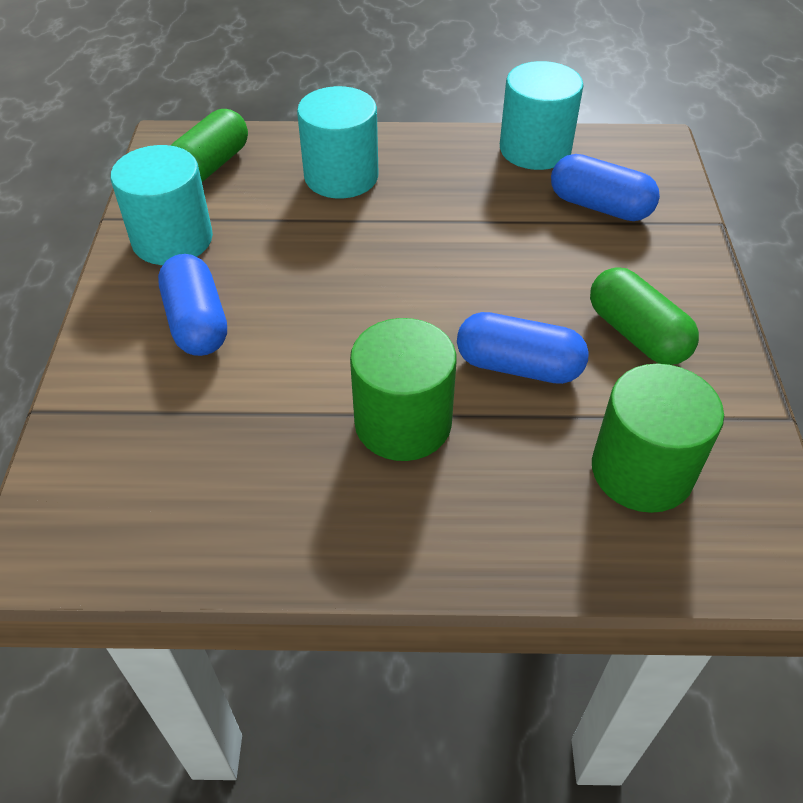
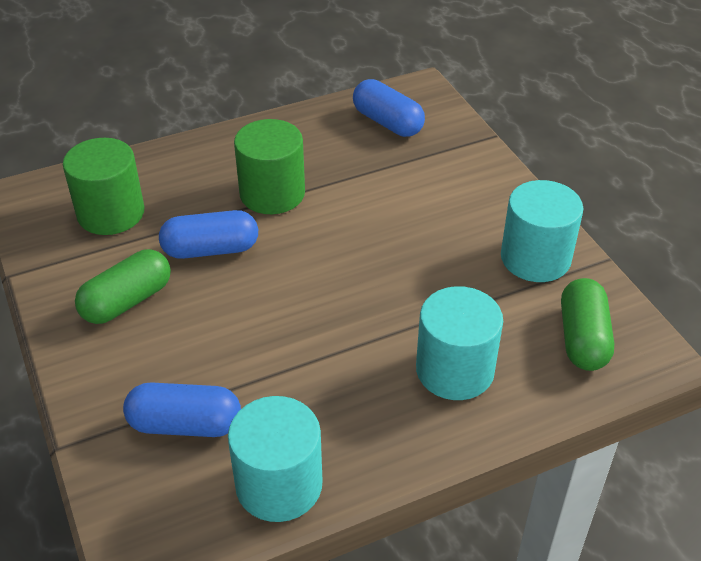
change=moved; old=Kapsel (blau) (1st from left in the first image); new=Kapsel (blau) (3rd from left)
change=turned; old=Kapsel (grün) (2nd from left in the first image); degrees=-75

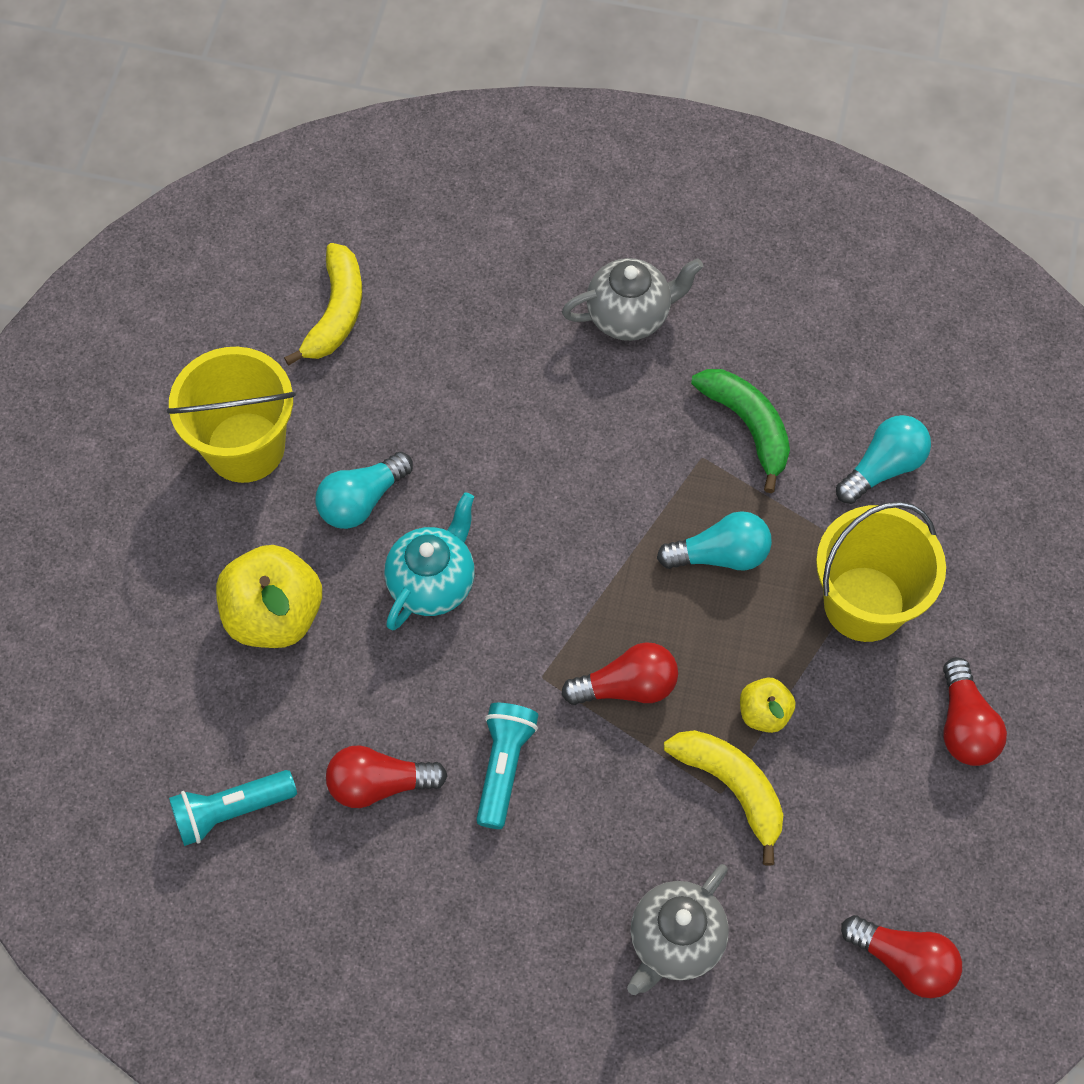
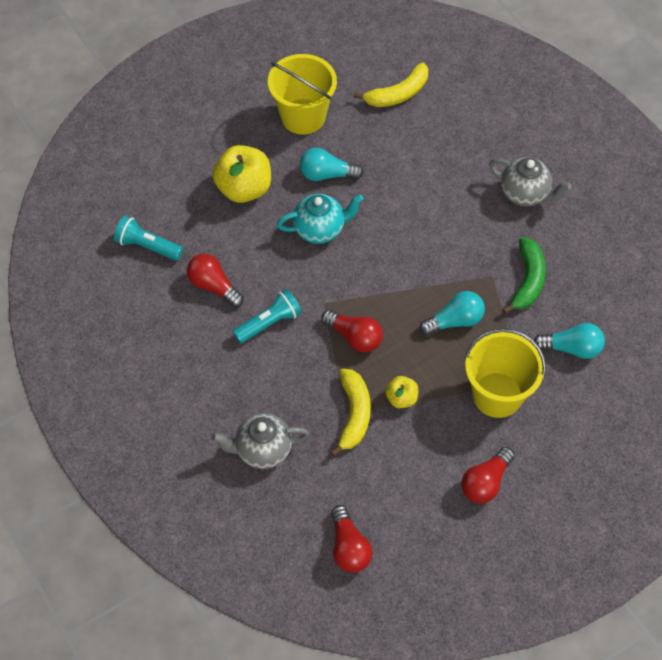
change=turned; old=Glühbirne (türkis) (2nd from left); degrees=-60

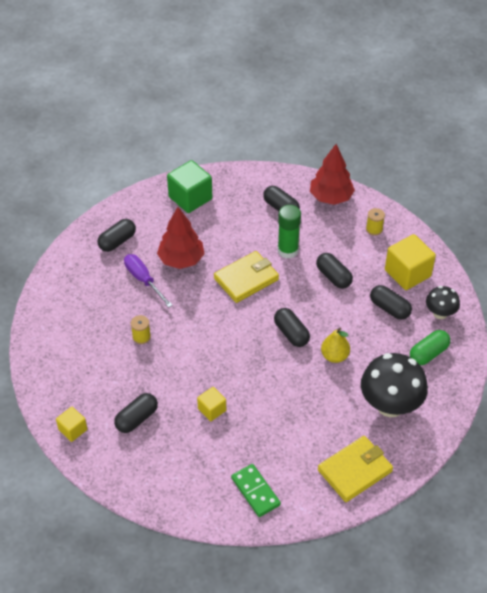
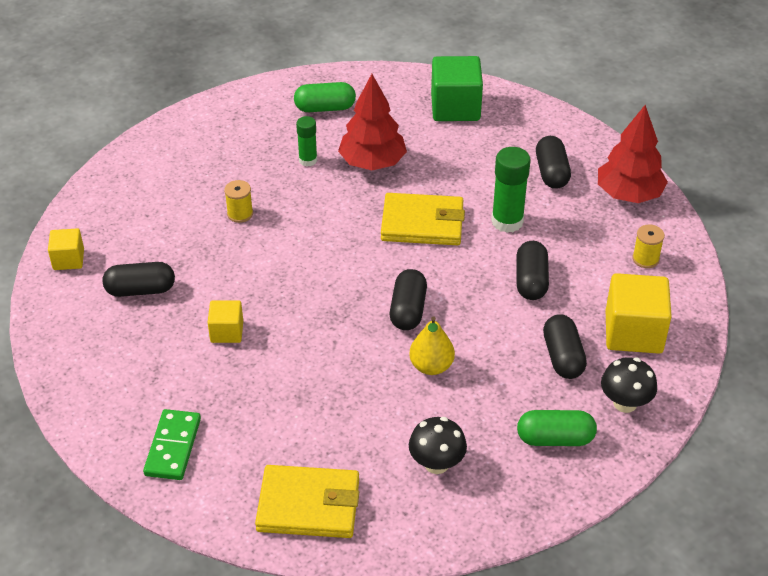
change=replaced; old=Schraubenzieher (lila); new=Klebestift (grün) (1st from left)
change=recoloured; old=Kapsel (schwarz) (1st from left); new=Kapsel (grün) (1st from left)
change=resized; old=Pilz (schwarz) (1st from left); factor=0.55

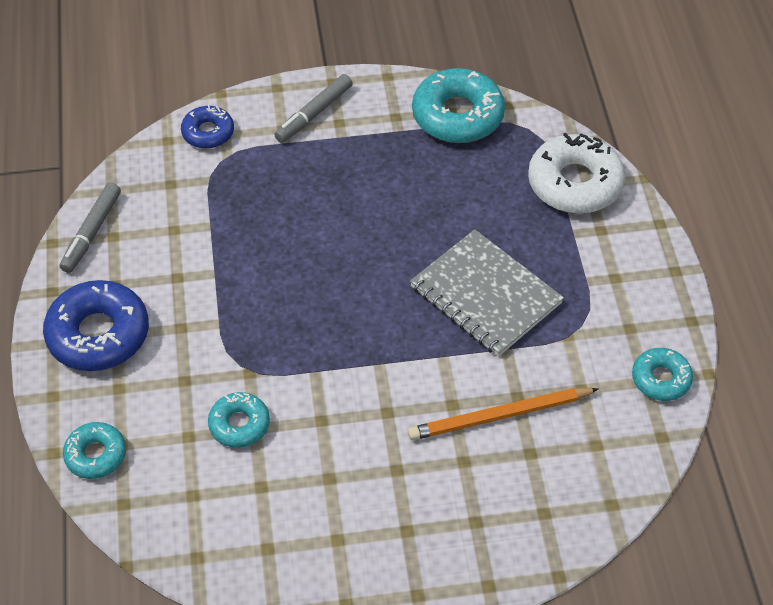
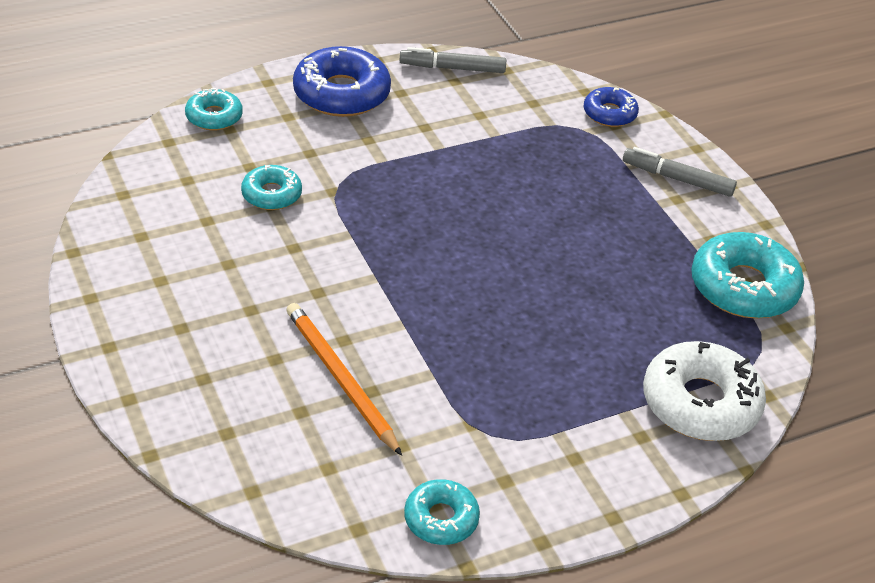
change=removed; old=Notizbuch (grau)

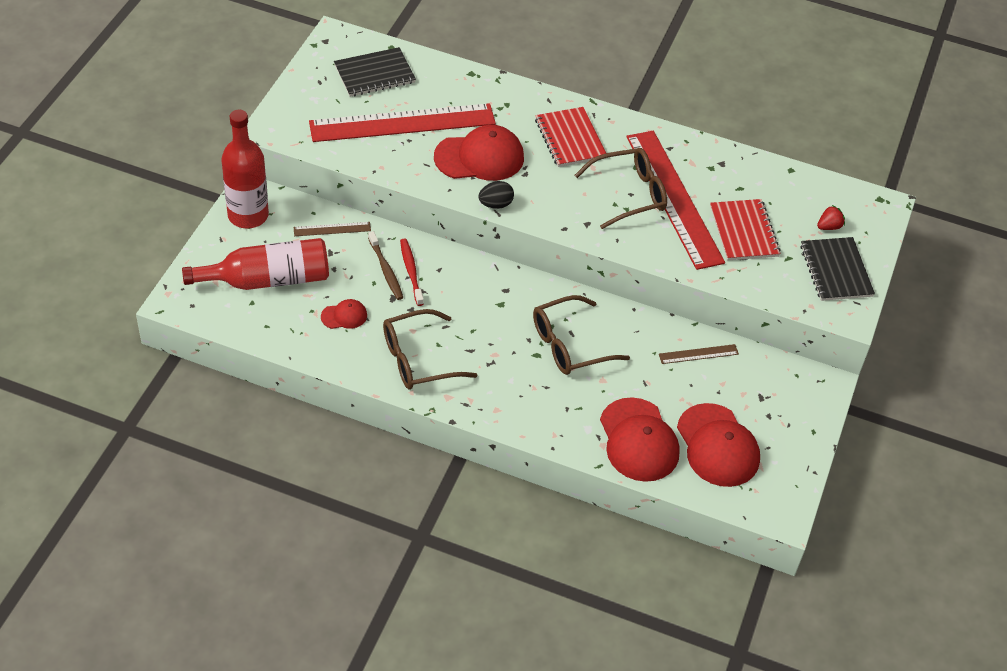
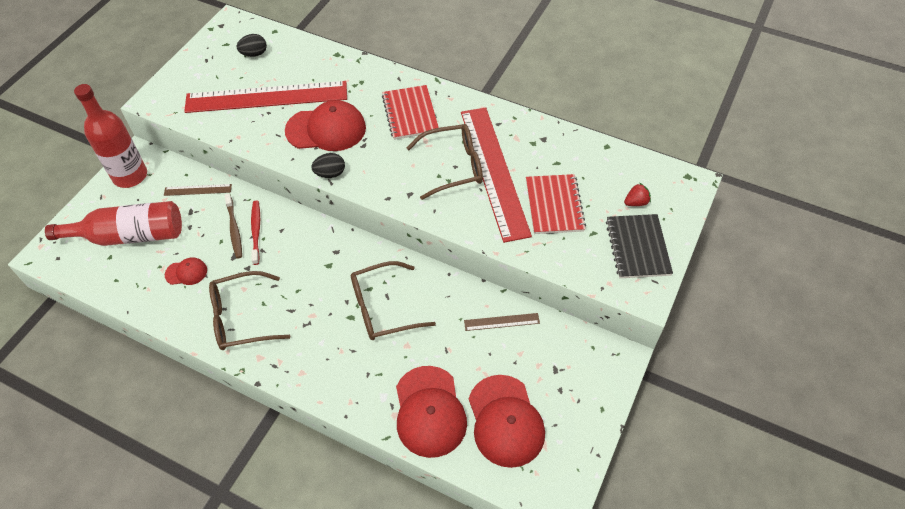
change=replaced; old=Notizbuch (schwarz) (1st from left); new=Ei (schwarz) (1st from left)

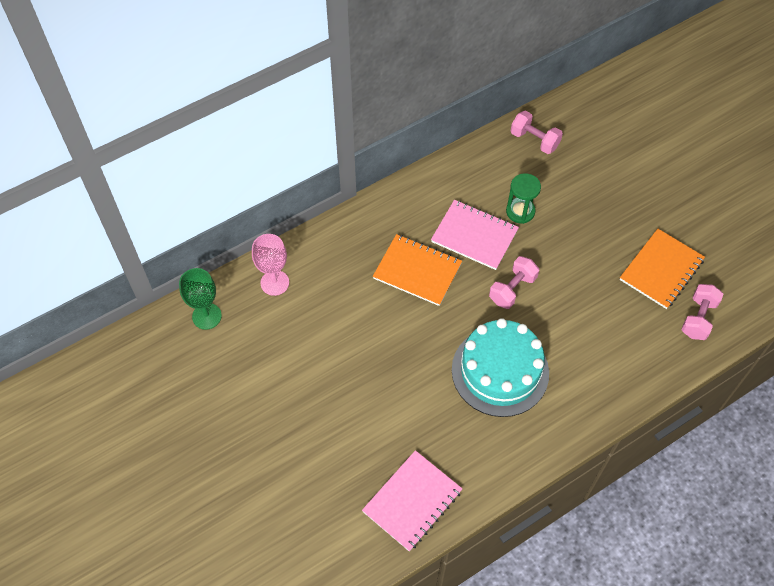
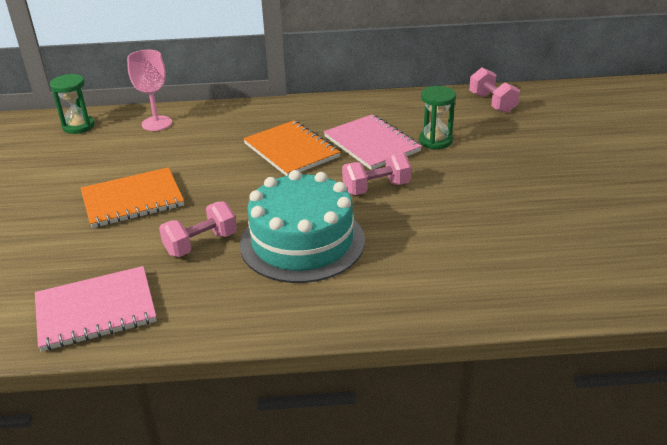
change=moved; old=Notizbuch (orange) (2nd from left in the first image); new=Notizbuch (orange) (1st from left)
change=moved; old=Hantel (rosa) (3rd from left in the first image); new=Hantel (rosa) (1st from left)
change=replaced; old=Kelch (grün); new=Sanduhr (grün) (1st from left)

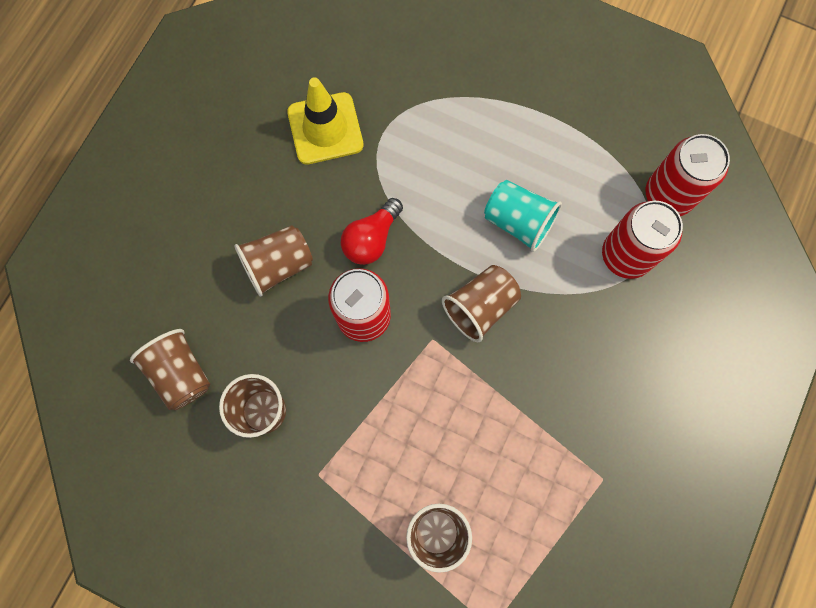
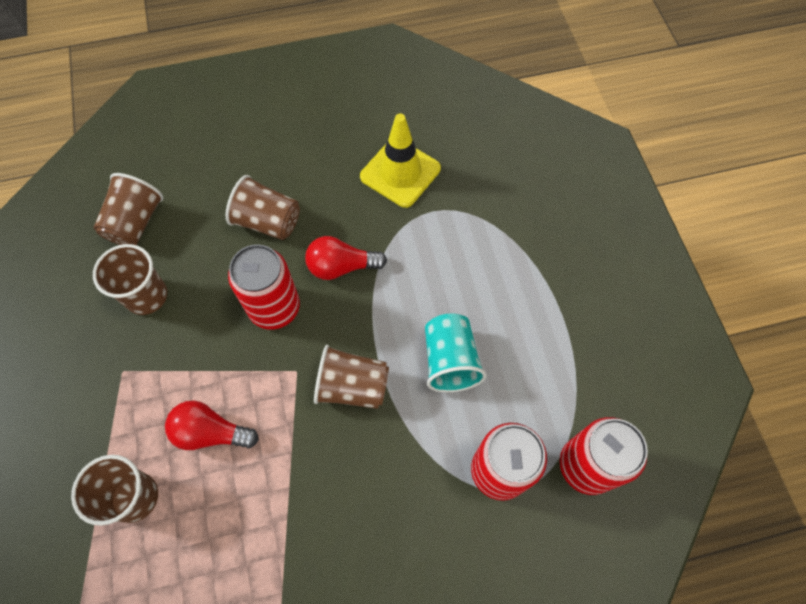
change=added; new=Glühbirne (rot) (1st from left)

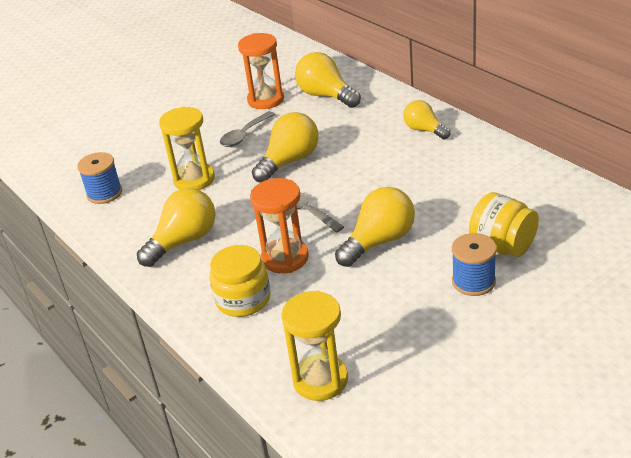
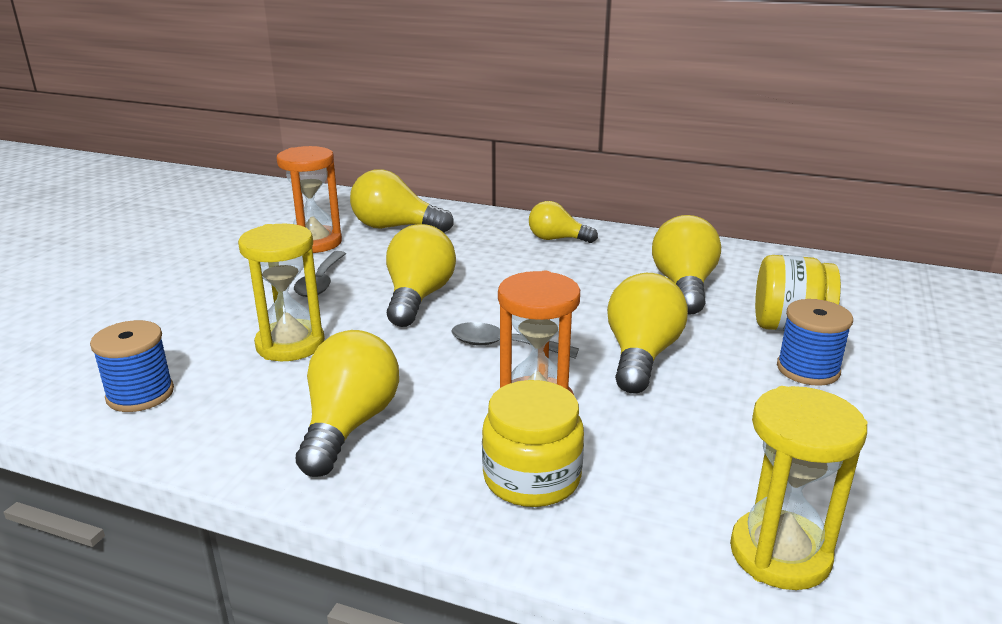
change=added; new=Glühbirne (gelb) (6th from left)

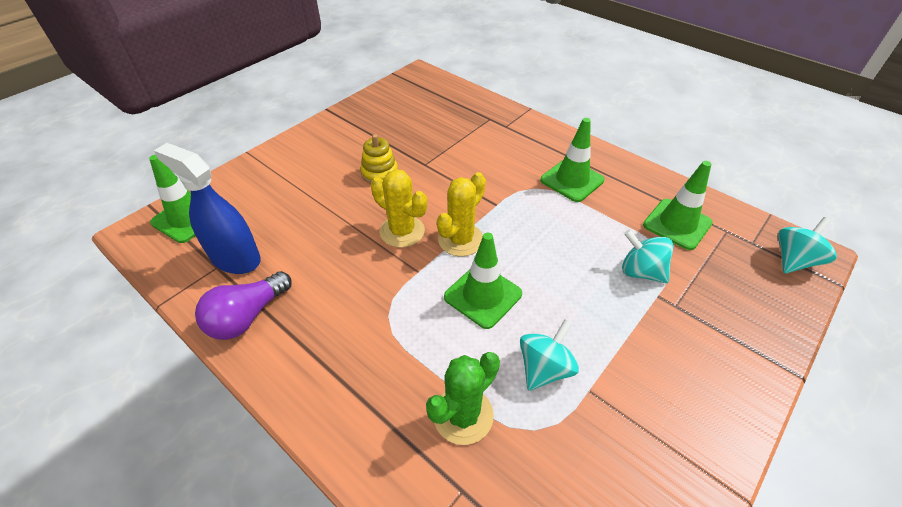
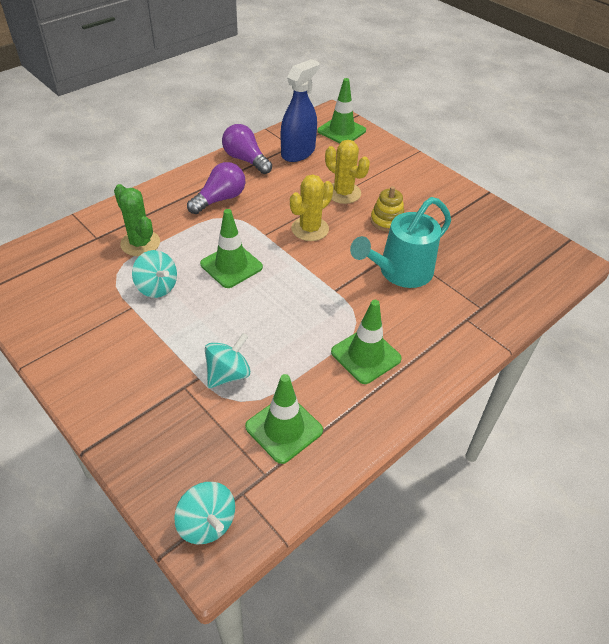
change=added; new=Glühbirne (lila) (1st from left)
change=added; new=Gießkanne (türkis)
change=moved; old=Kaktus (gelb) (2nd from left)

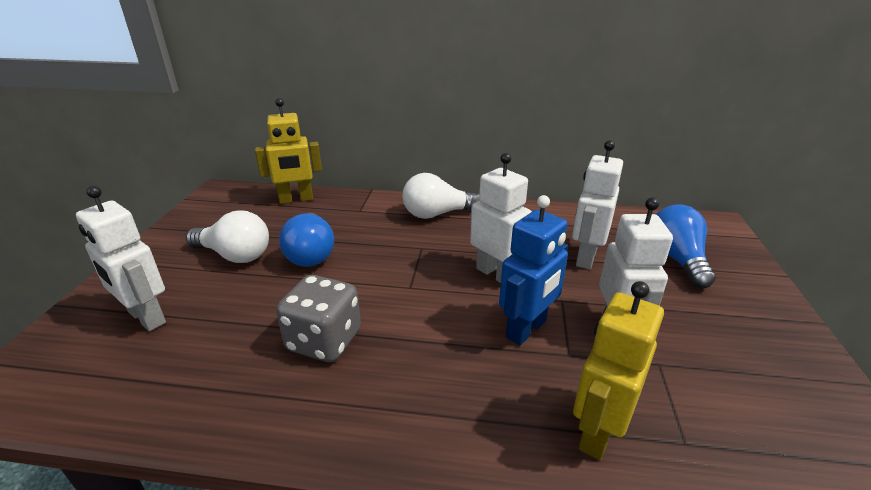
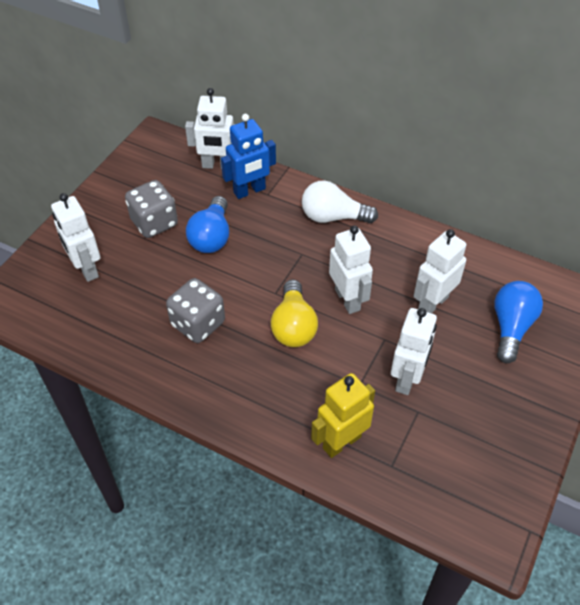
change=added; new=Glühbirne (gelb)
change=moved; old=Roboter (blau)
change=replaced; old=Glühbirne (weiß) (1st from left); new=Spielwürfel (grau) (1st from left)
change=recoloured; old=Roboter (gelb) (1st from left); new=Roboter (weiß) (2nd from left)

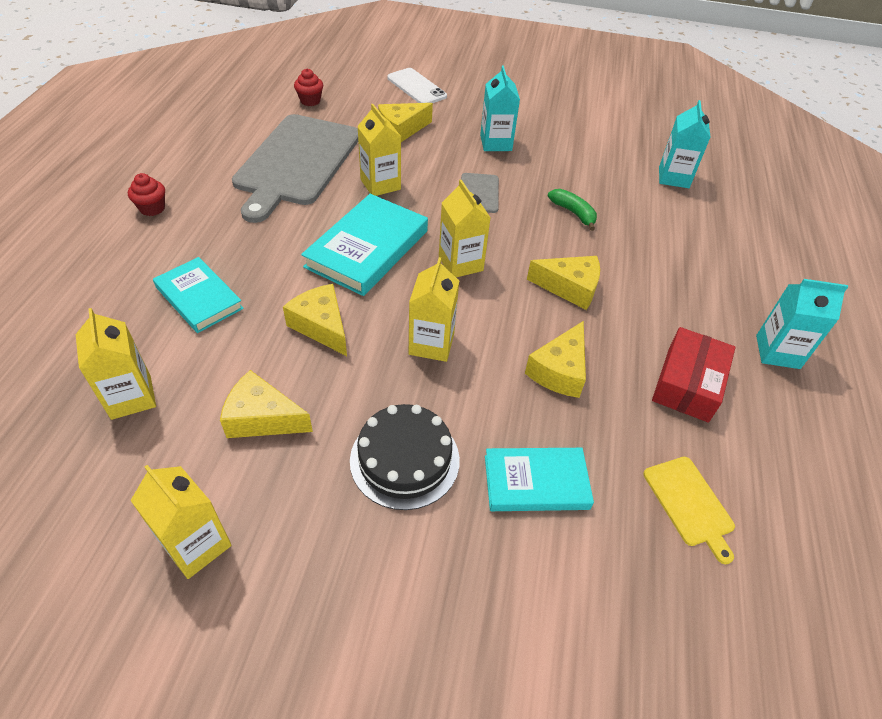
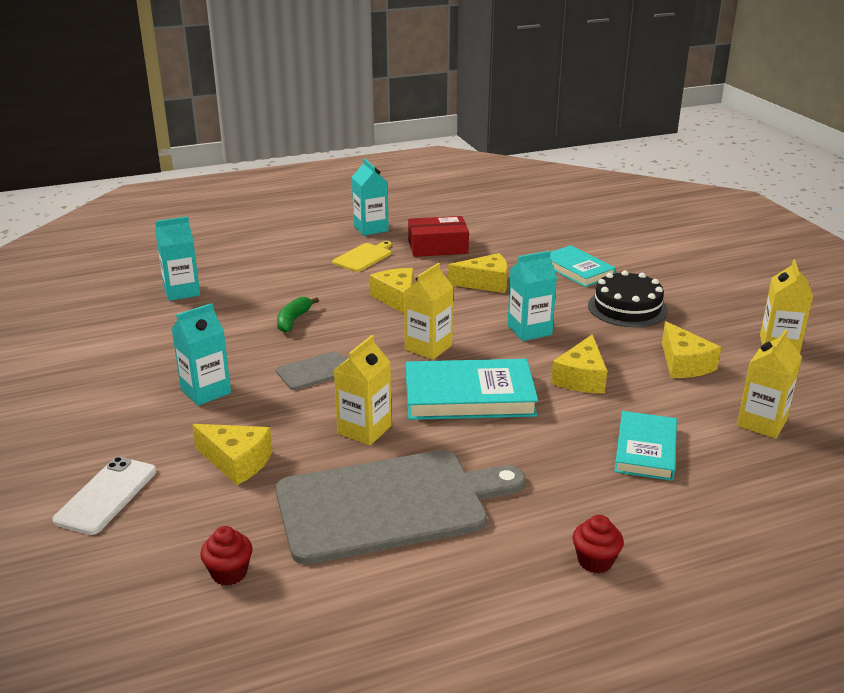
change=moved; old=Schneidebrett (gelb)
change=recoloured; old=Getränkekarton (gelb) (4th from left); new=Getränkekarton (türkis) (4th from left)

